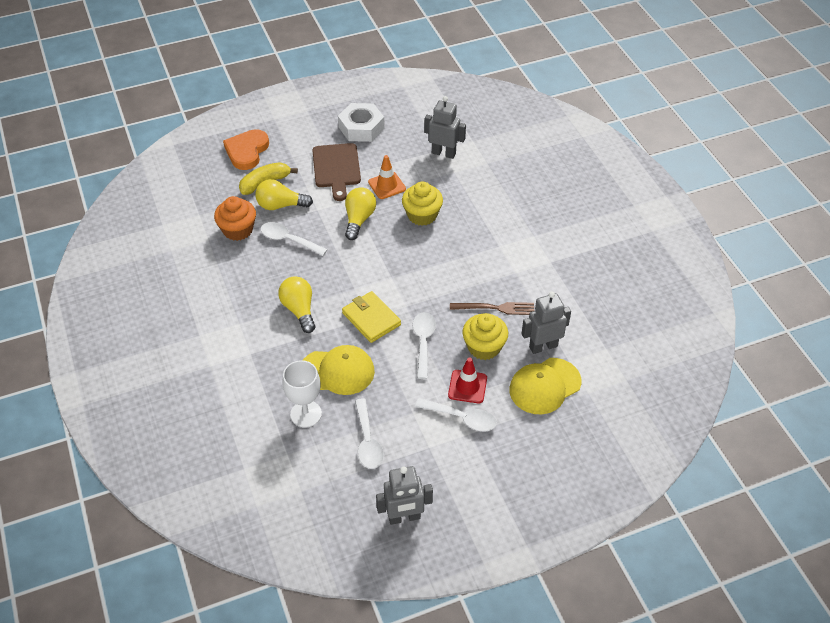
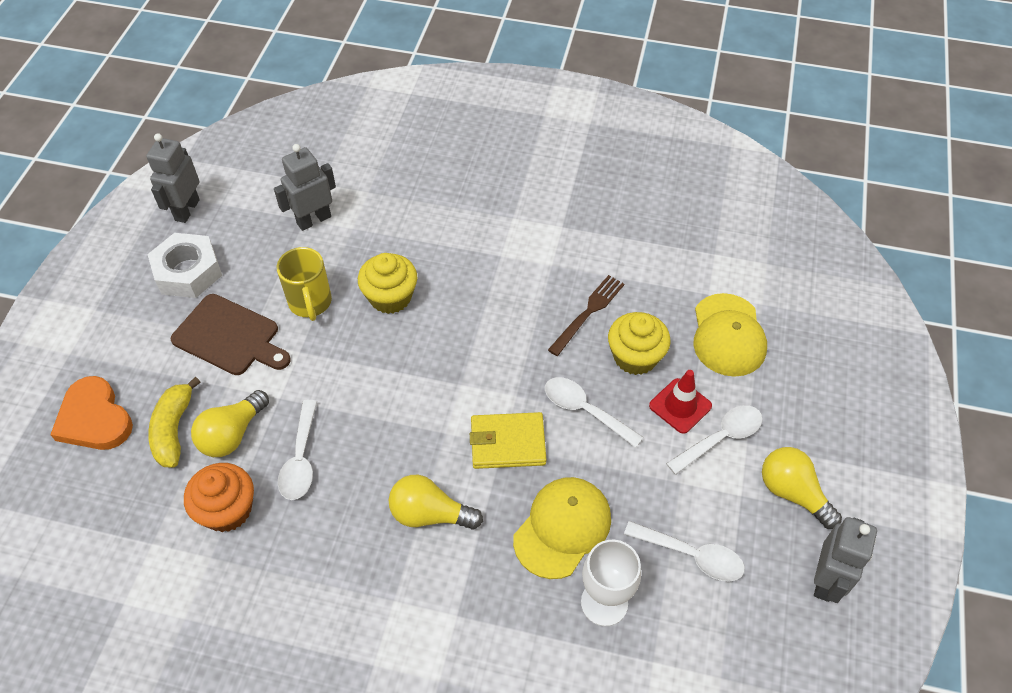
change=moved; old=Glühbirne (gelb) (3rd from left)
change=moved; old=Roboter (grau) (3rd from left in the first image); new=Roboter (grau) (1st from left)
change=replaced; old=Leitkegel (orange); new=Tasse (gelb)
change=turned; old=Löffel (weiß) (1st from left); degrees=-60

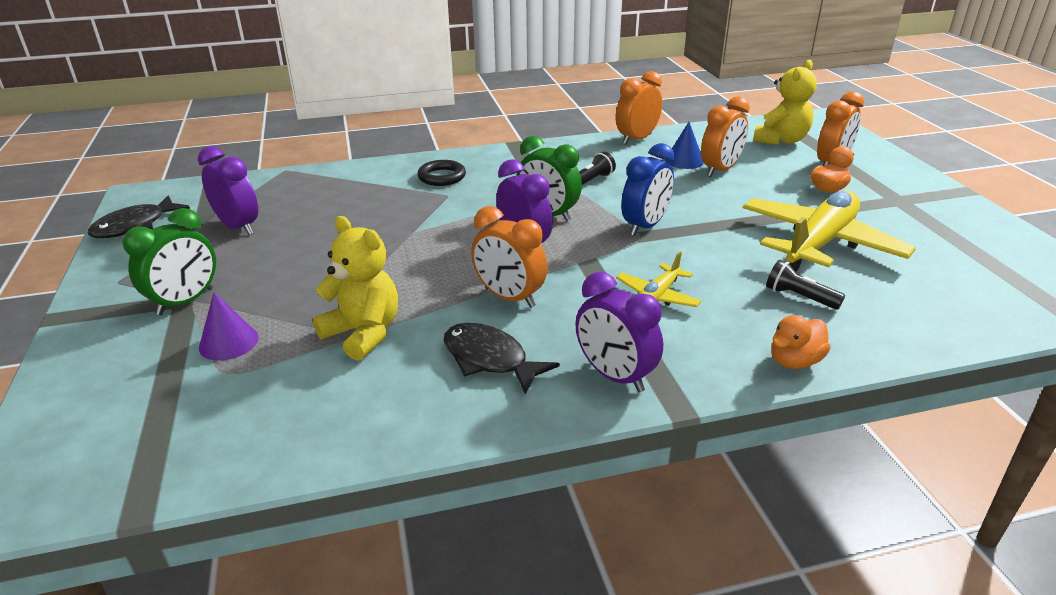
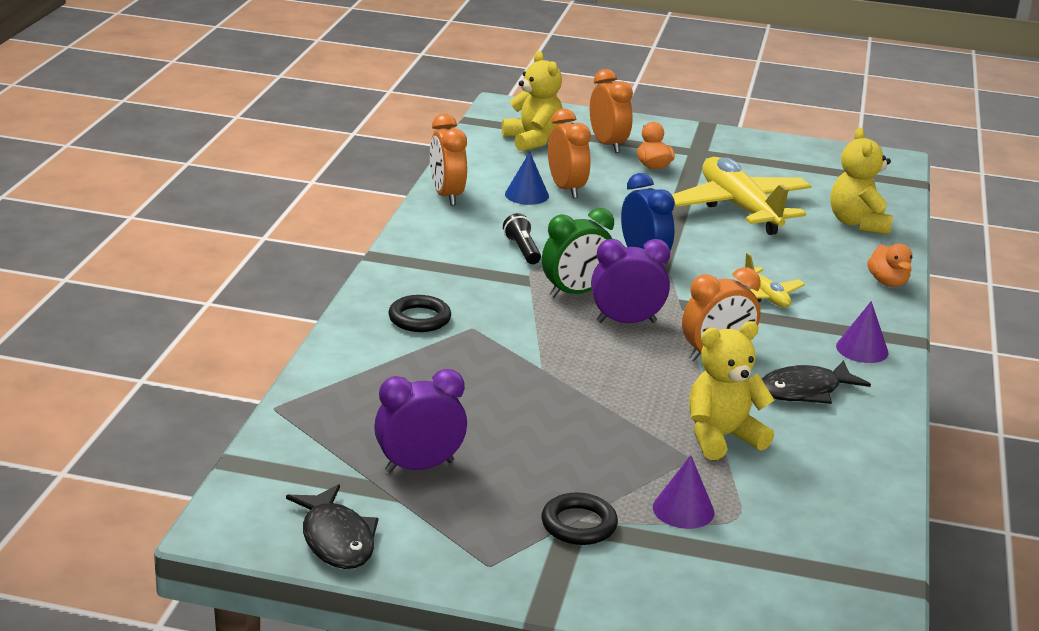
change=removed; old=Taschenlampe (schwarz) (2nd from left)
change=added; new=Teddybär (gelb) (3rd from left)
change=replaced; old=Wecker (grün) (1st from left); new=Ring (schwarz) (2nd from left)
change=replaced; old=Wecker (lila) (3rd from left); new=Kegel (lila) (2nd from left)

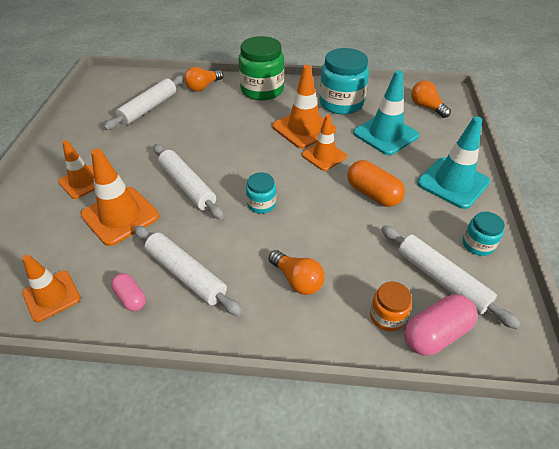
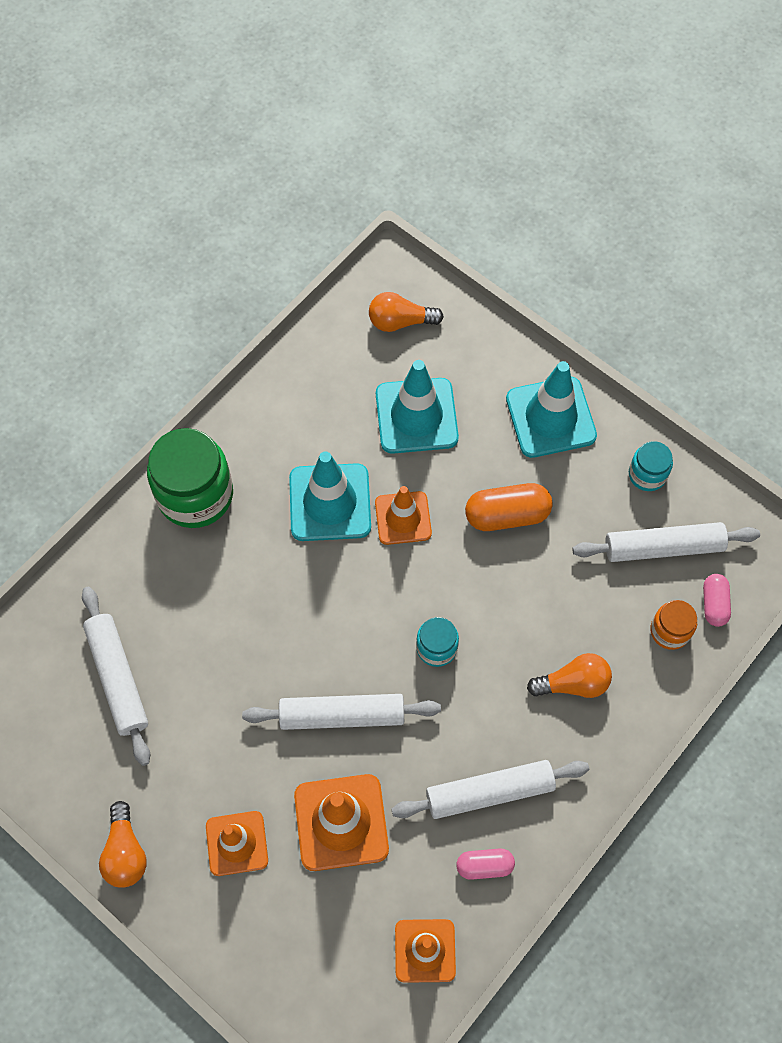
change=removed; old=Einmachglas (türkis) (2nd from left)
change=moved; old=Glühbirne (orange) (1st from left)
change=recoloured; old=Leitkegel (orange) (4th from left); new=Leitkegel (türkis) (1st from left)
change=resized; old=Kapsel (rosa) (2nd from left); factor=0.61

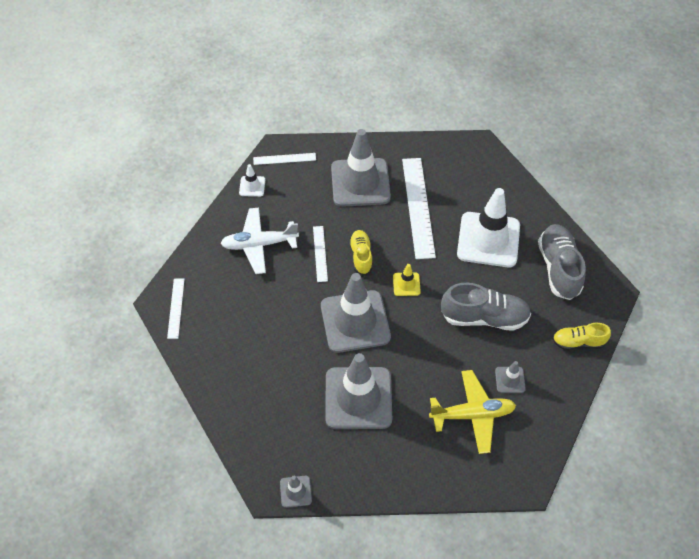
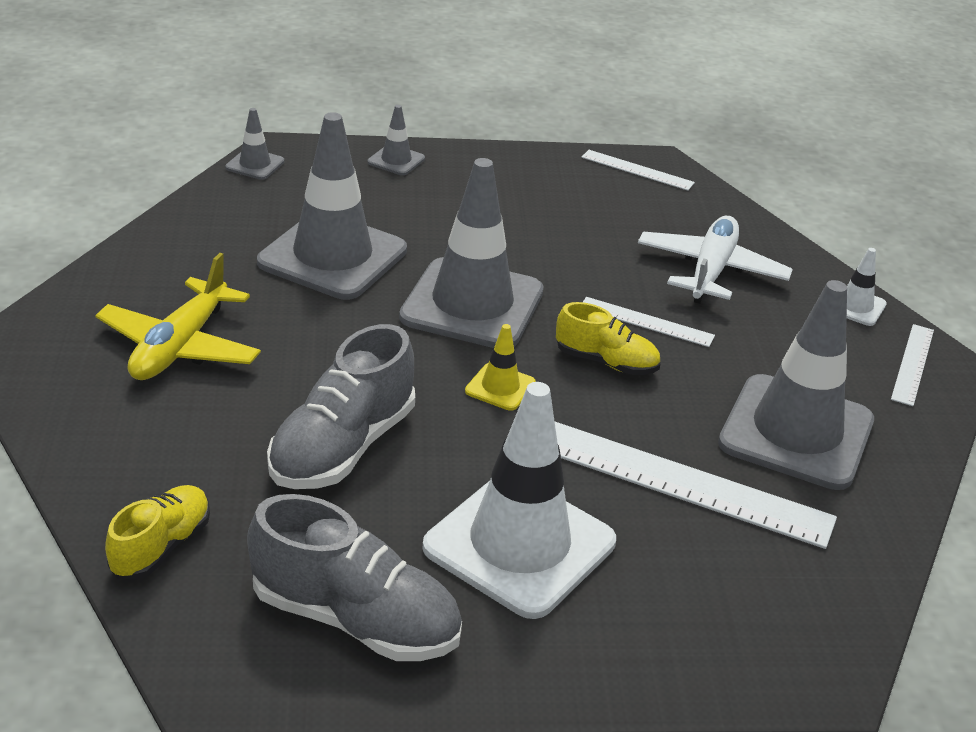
change=moved; old=Leitkegel (grau) (5th from left in the first image); new=Leitkegel (grau) (3rd from left)

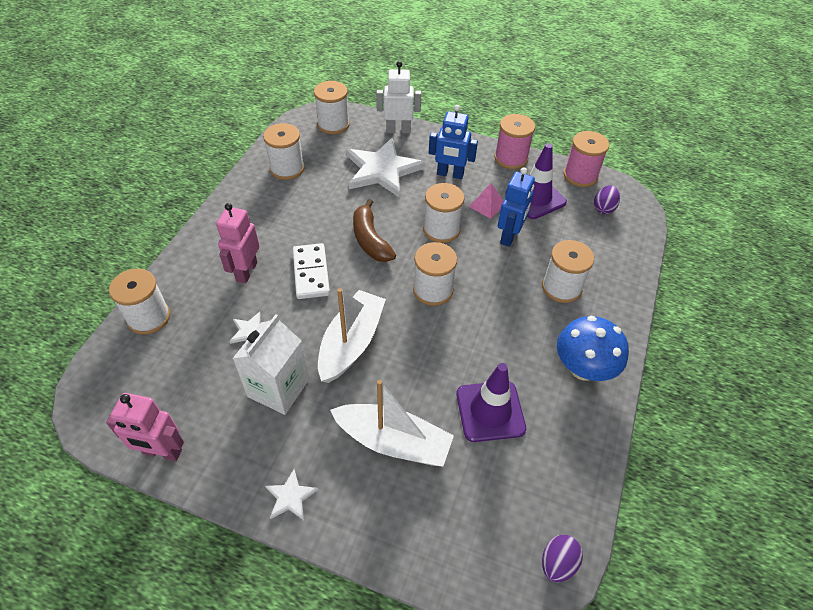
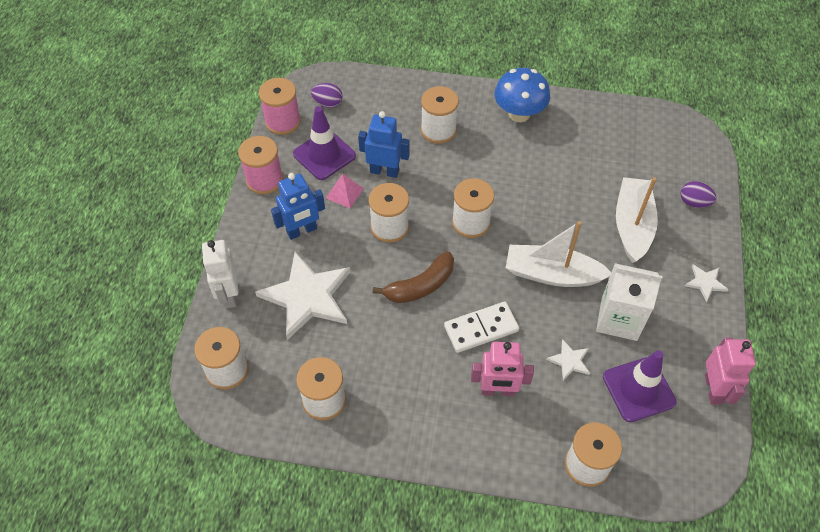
change=moved; old=Leitkegel (lila) (1st from left in the first image); new=Leitkegel (lila) (2nd from left)
change=moved; old=Ei (lila) (1st from left in the first image); new=Ei (lila) (2nd from left)
change=turned; old=Roboter (blau) (1st from left); degrees=60

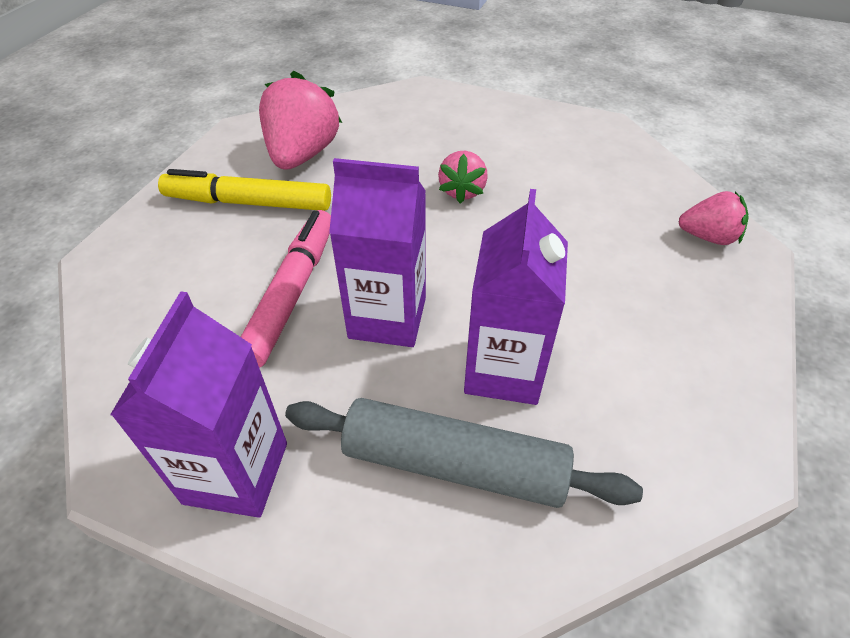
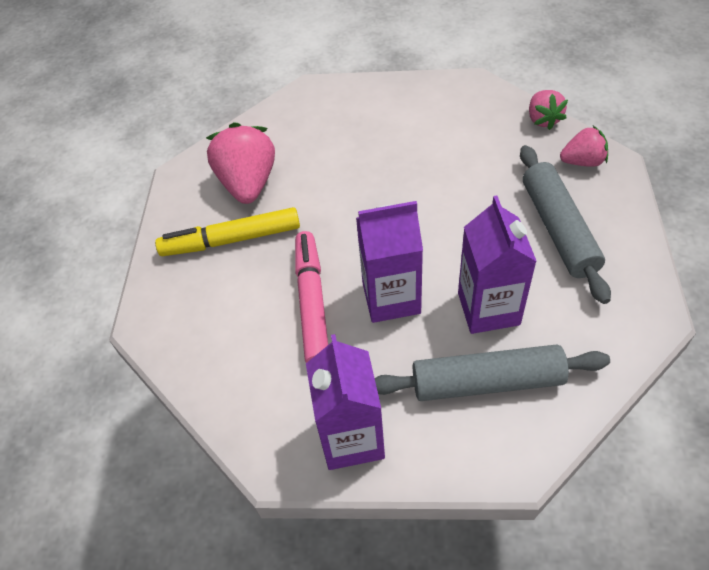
change=added; new=Nudelholz (grau) (2nd from left)
change=moved; old=Erdbeere (rosa) (2nd from left)

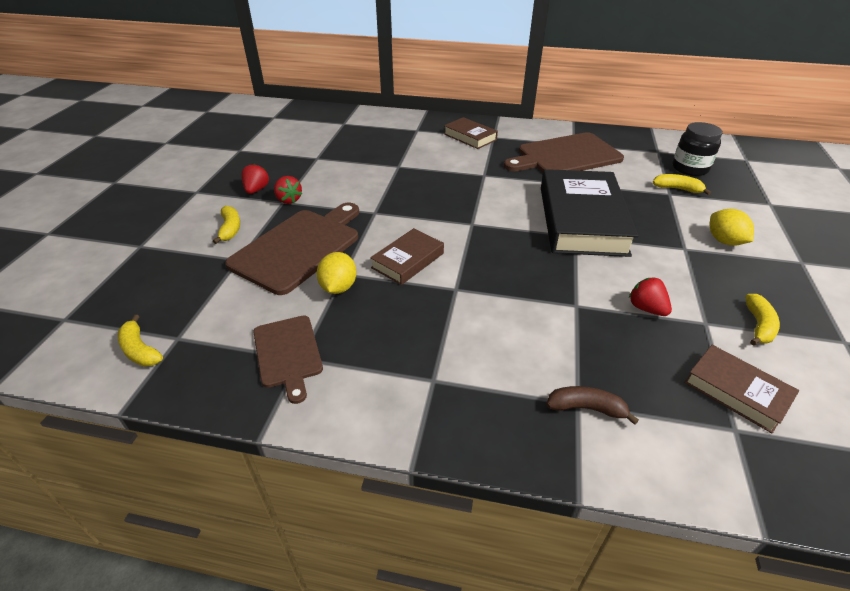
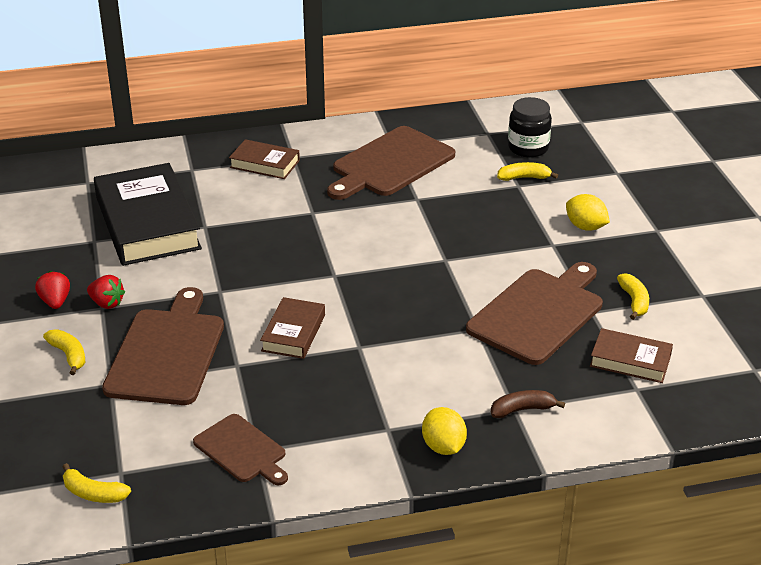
change=moved; old=Zitrone (gelb) (1st from left)
change=moved; old=Buch (schwarz)
change=replaced; old=Erdbeere (rot) (3rd from left); new=Schneidebrett (braun) (4th from left)

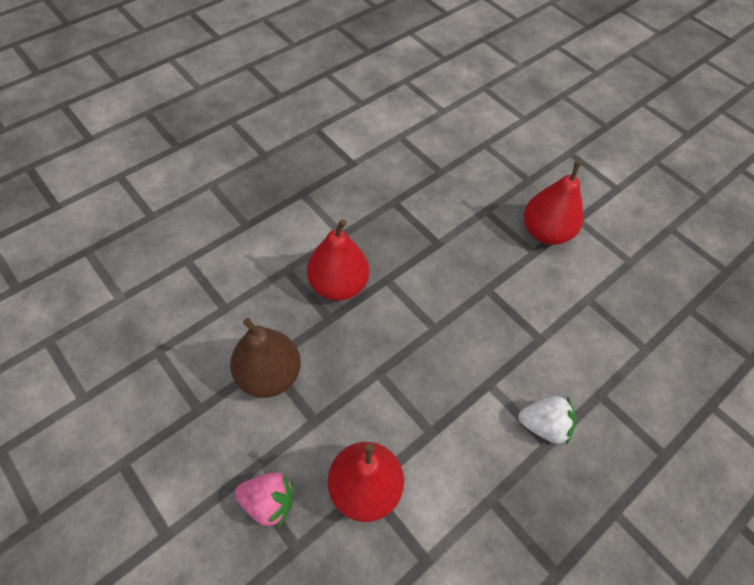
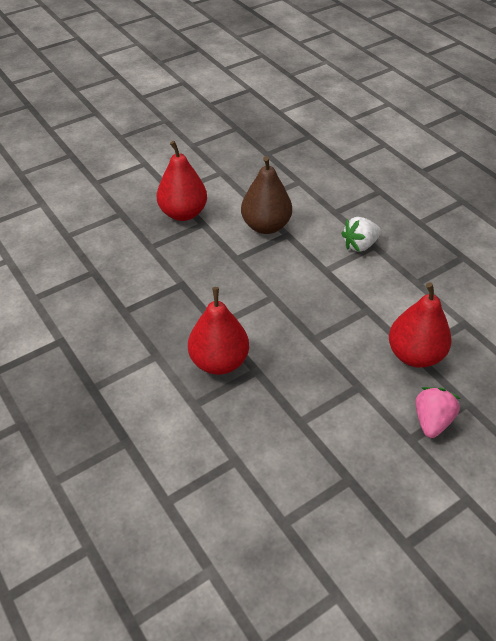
change=moved; old=Birne (braun)
change=turned; old=Erdbeere (weiß); degrees=-135

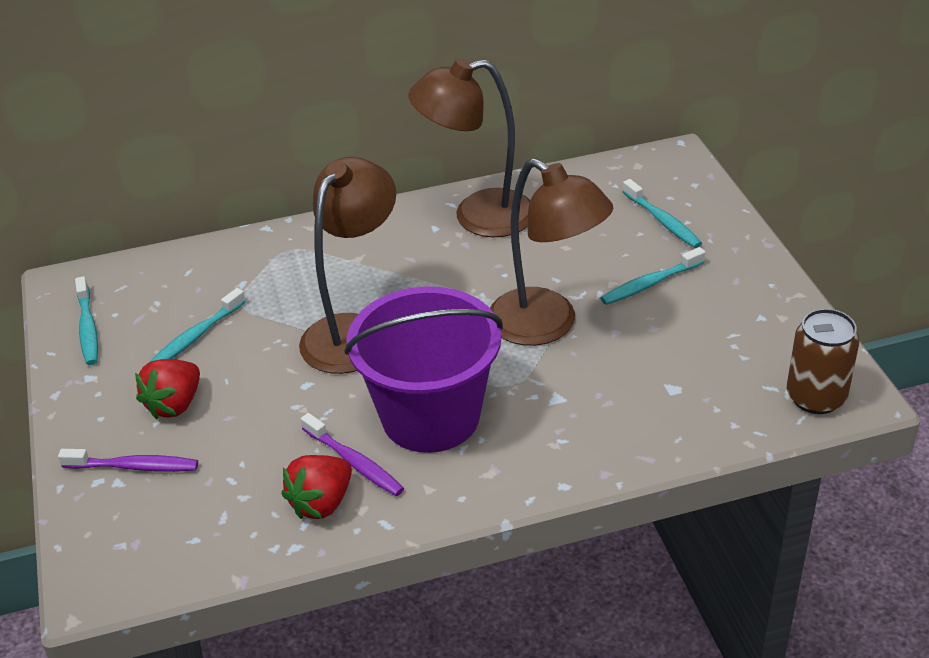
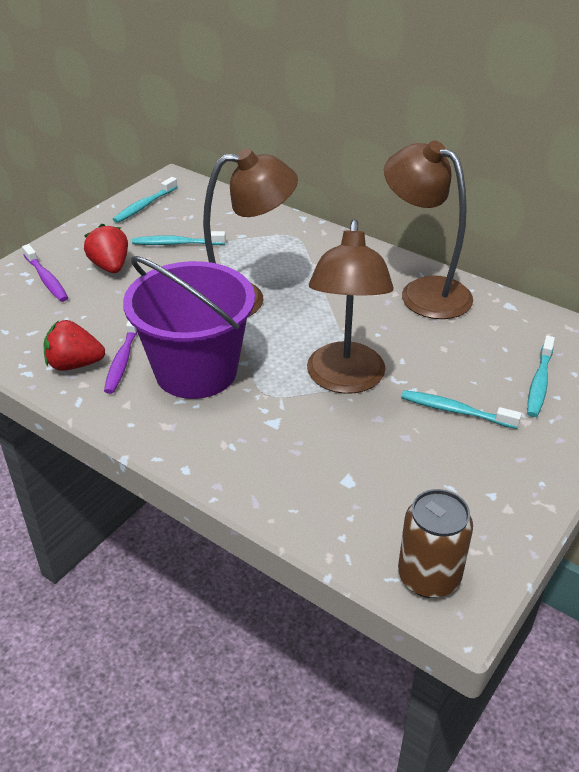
change=turned; old=Erdbeere (rot) (1st from left in the first image); degrees=75

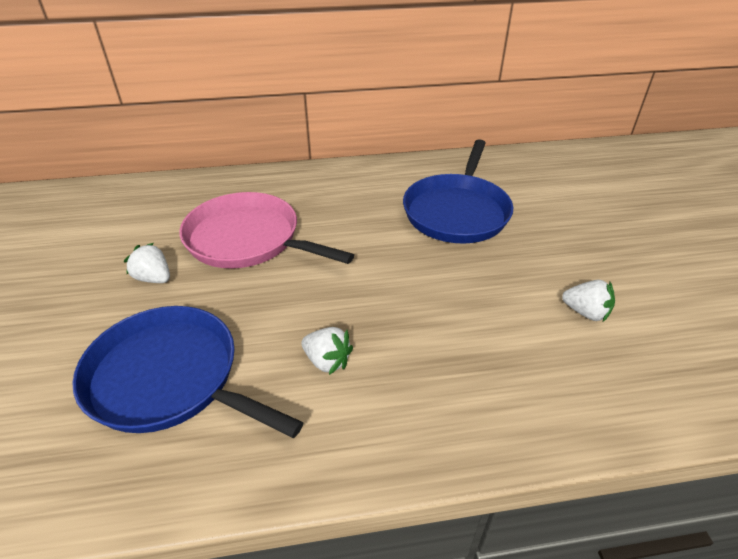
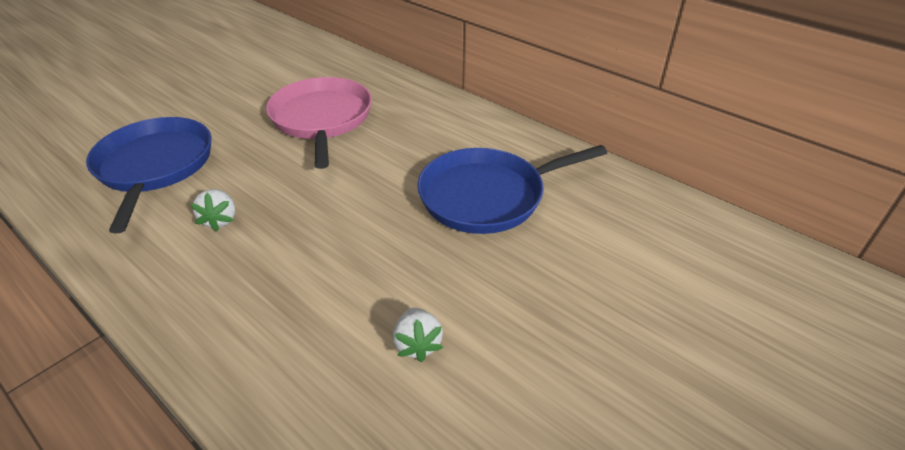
change=removed; old=Erdbeere (weiß) (1st from left)

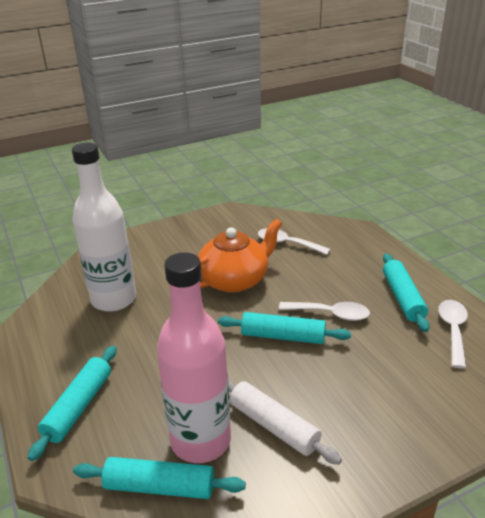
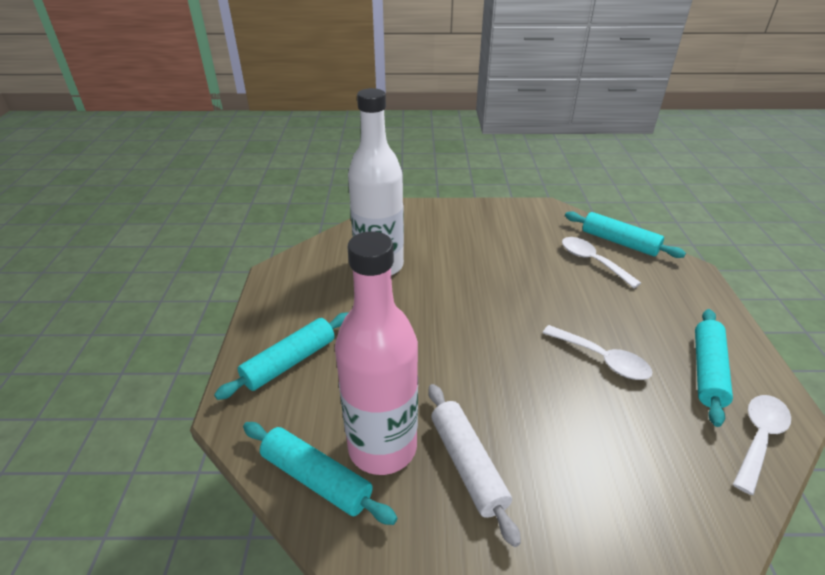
change=removed; old=Teekanne (orange)
change=moved; old=Nudelholz (türkis) (3rd from left)

